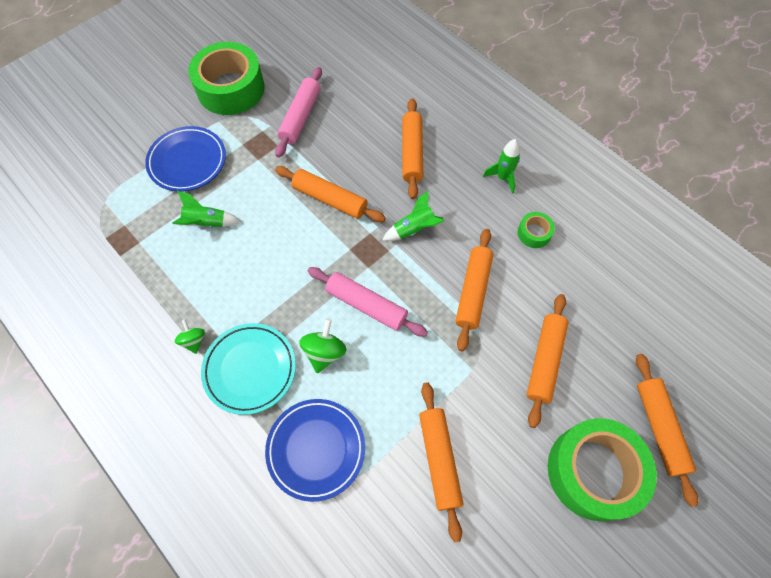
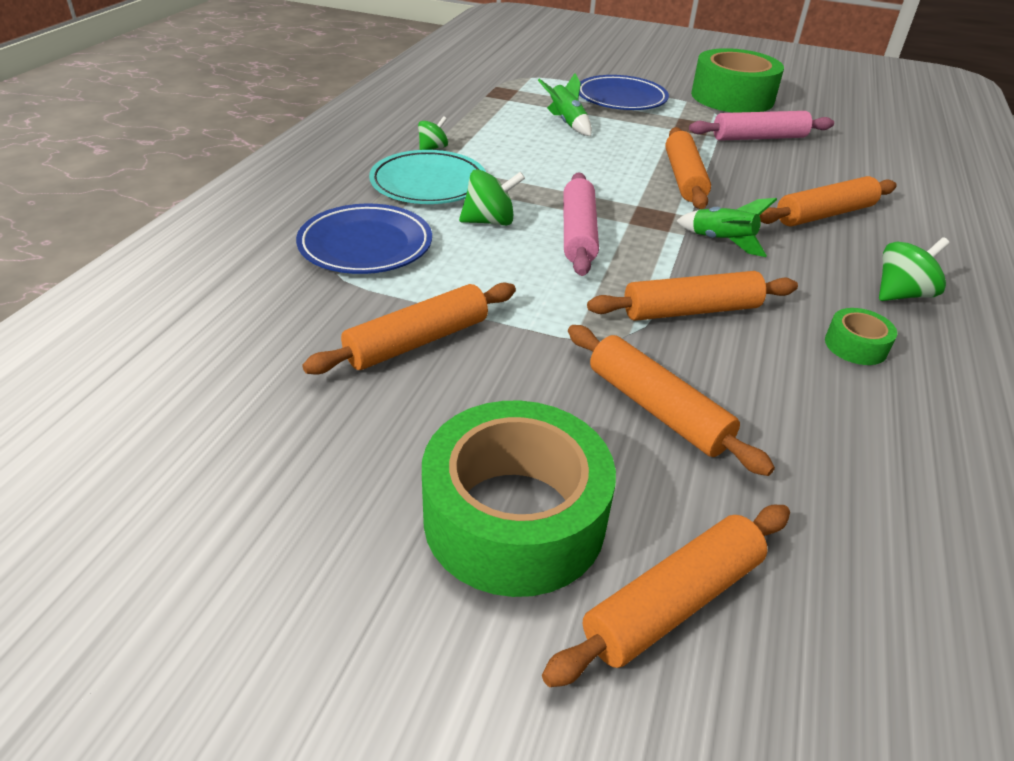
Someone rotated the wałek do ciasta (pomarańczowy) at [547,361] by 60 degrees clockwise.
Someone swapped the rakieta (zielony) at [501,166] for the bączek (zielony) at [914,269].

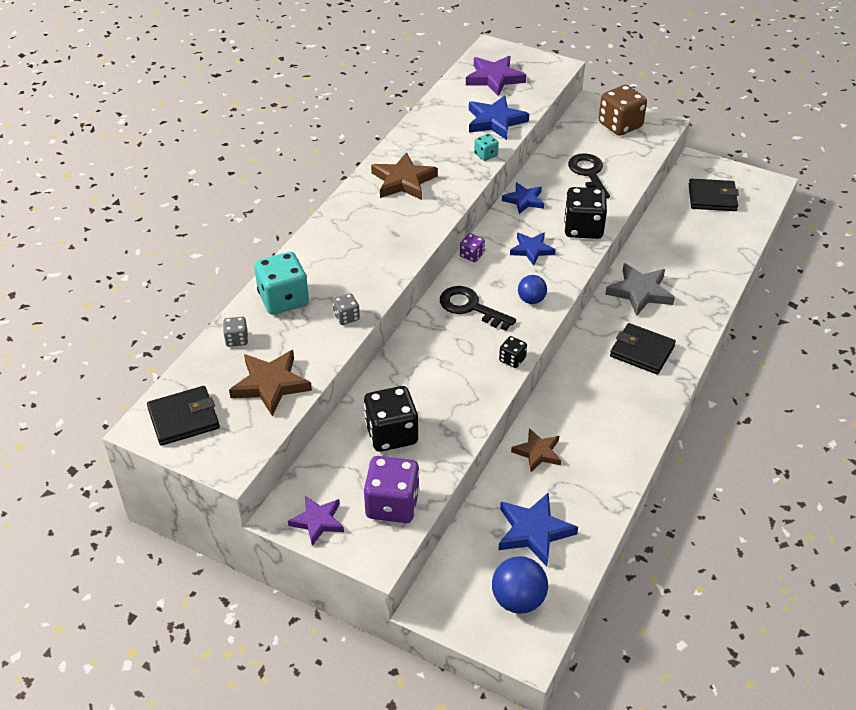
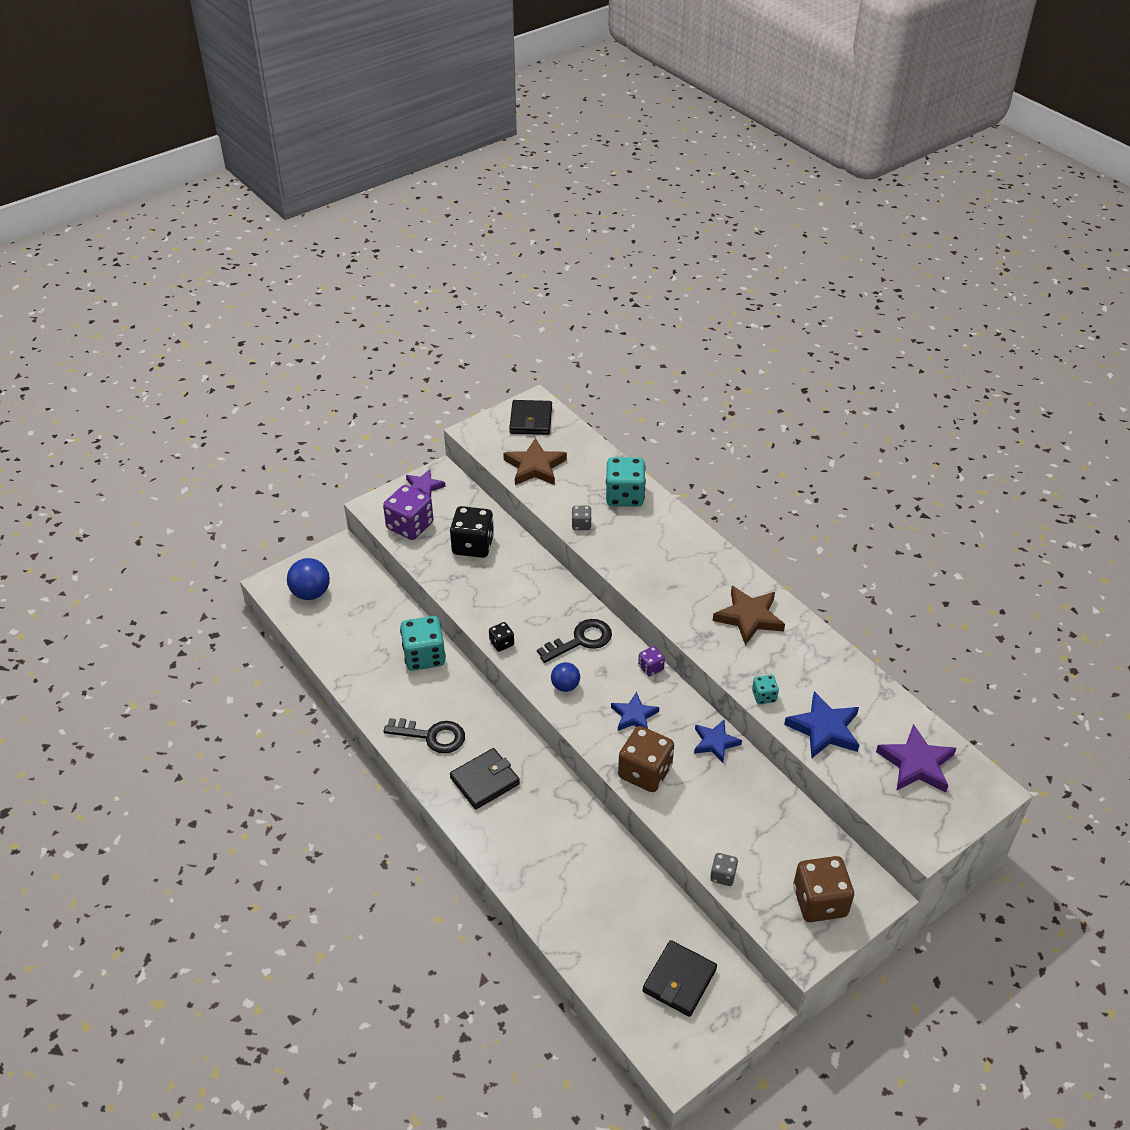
Someone carried the klucz (czarny) from [589,176] to [424,735].
Someone swapped the gwiazda (brązowy) at [536,450] for the kostka do gry (turkusowy) at [423,643].
Someone repainted the kostka do gry (czarny) at [585,213], which became the kostka do gry (brązowy) at [646,759].
Someone carried the kostka do gry (szary) from [235,332] to [724,869].
Someone took away the gwiazda (niebieski) at [538,529].
Someone took away the gwiazda (szary) at [640,289].

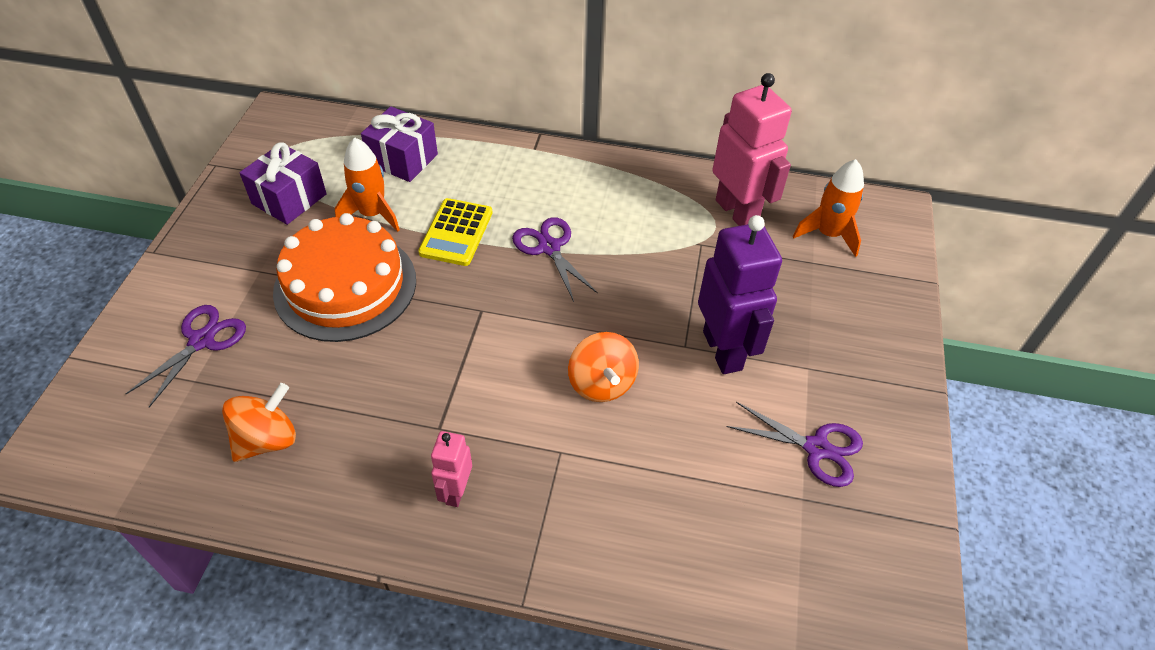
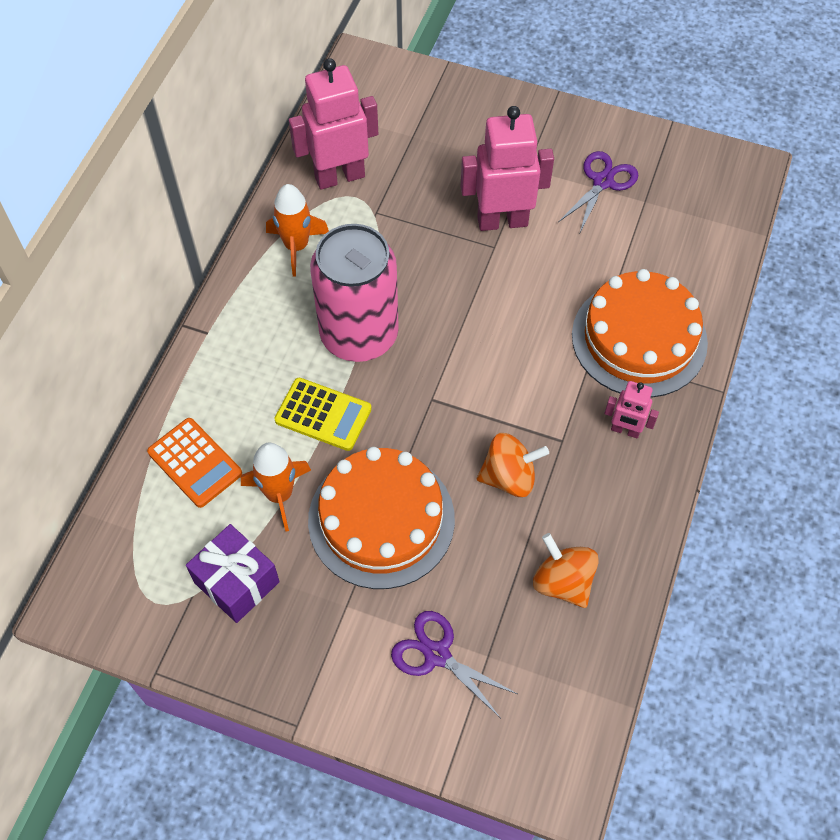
Someone swapped the prezent (fioletowy) at [399,144] for the kalkulator (pomarańczowy) at [194,463].
Someone carried the rakieta (pomarańczowy) from [828,208] to [297,230].
Someone swapped the nożyczki (fioletowy) at [555,259] for the puszka (różowy) at [354,293].
Someone repainted the robot (fioletowy) at [740,294], which became the robot (różowy) at [507,168].
Someone carried the bączek (pomarańczowy) from [603,367] to [513,465].
Someone put down the tort (pomarańczowy) at [640,333].

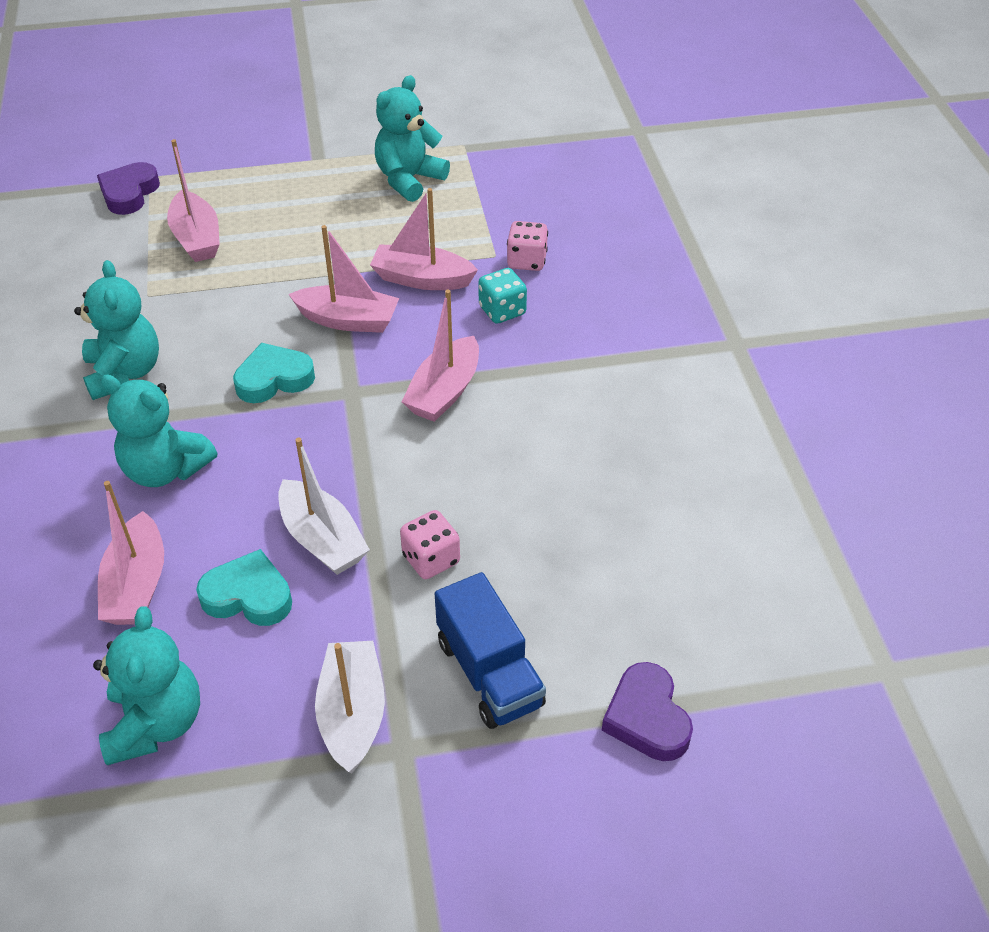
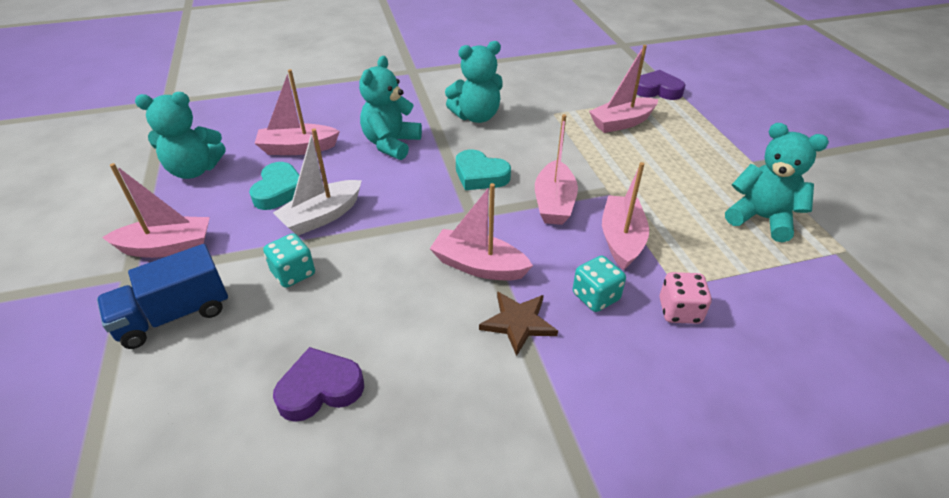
Someone repainted the łódka (biały) at [350,707], which became the łódka (różowy) at [156,210].
Someone repainted the kostka do gry (różowy) at [430,544], which became the kostka do gry (turkusowy) at [289,260].
Someone carried the serce (fioletowy) from [647,711] to [318,384].
Someone rotated the serce (turkusowy) at [274,373] by 150 degrees clockwise.
Someone put down the gwiazda (brązowy) at [518,323].

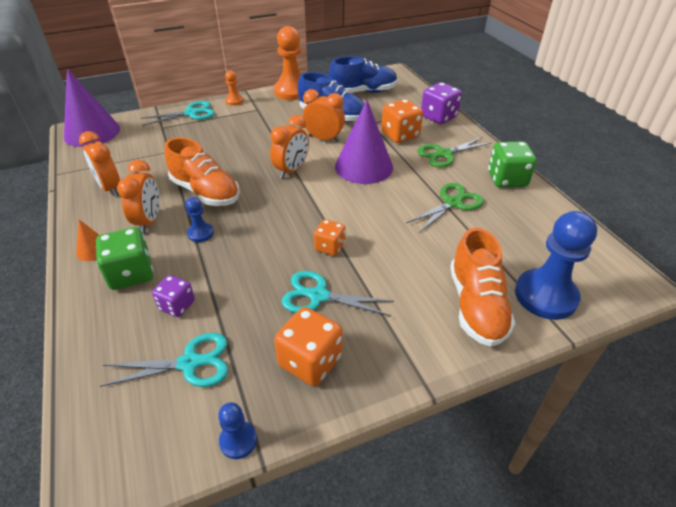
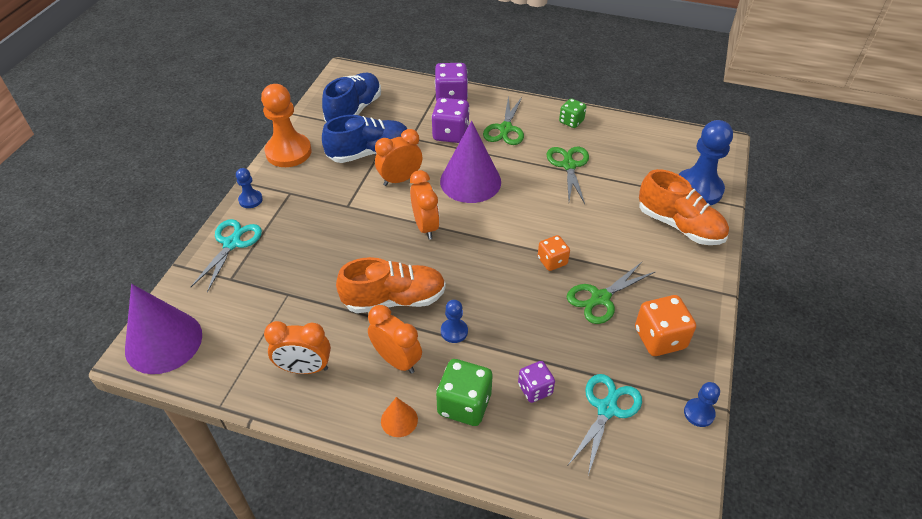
Someone repainted the pionek (pomarańczowy) at [234,88], which became the pionek (niebieski) at [249,188].
Someone repainted the kostka do gry (pomarańczowy) at [402,121], which became the kostka do gry (fioletowy) at [450,120].
Someone scaled the kostka do gry (zielony) at [512,164] by 0.62.
Someone repainted the nożyczki (turkusowy) at [338,293], which became the nożyczki (zielony) at [611,293].

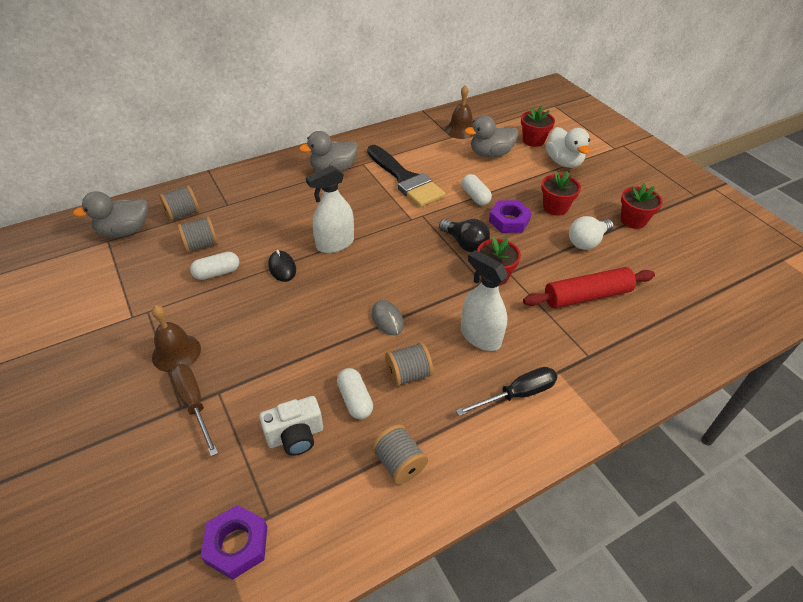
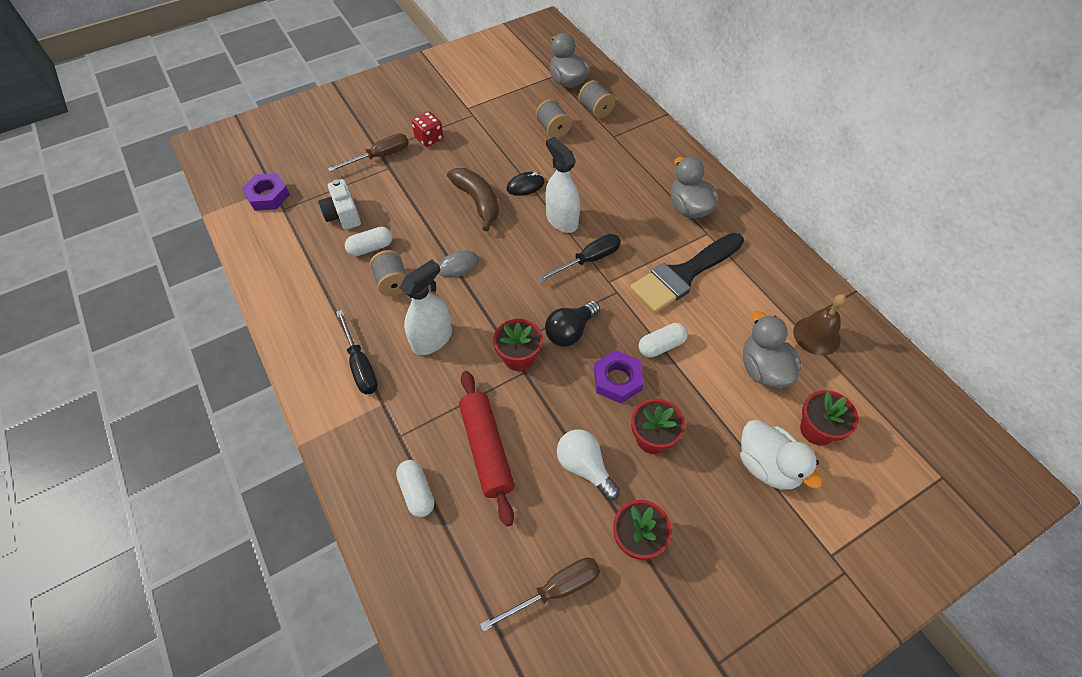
Someone carried the kapsułka (biały) from [214,266] to [415,488].
Someone swapped the dzwonek (brązowy) at [176,338] for the kostka do gry (czerwony) at [427,129].
Someone put down the banan (brązowy) at [473,199].
Someone put down the śrubokręt (brązowy) at [540,594].
Someone put down the śrubokręt (czarny) at [579,258].
Someone rotated the kaczka (biały) at [568,147] by 105 degrees counterclockwise.
Someone took away the szpulka (szary) at [400,454].

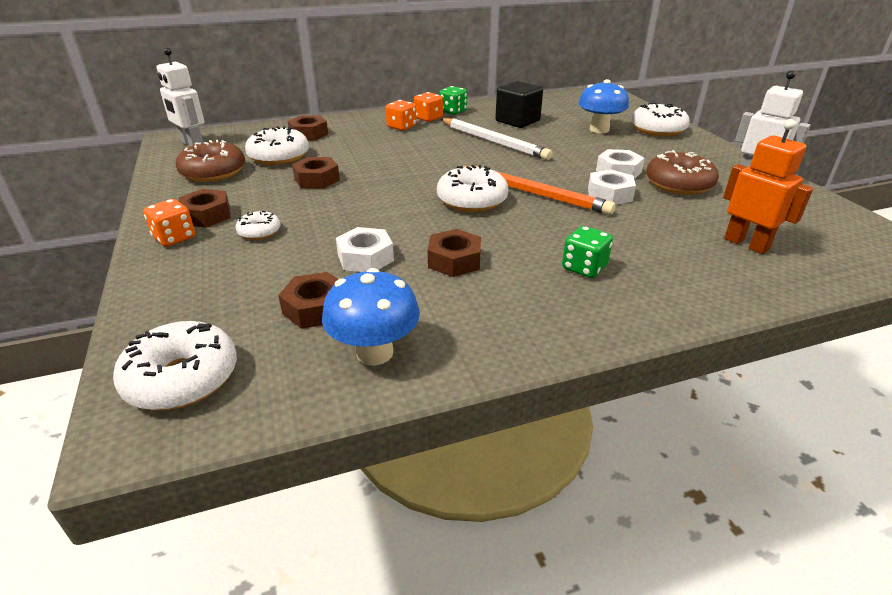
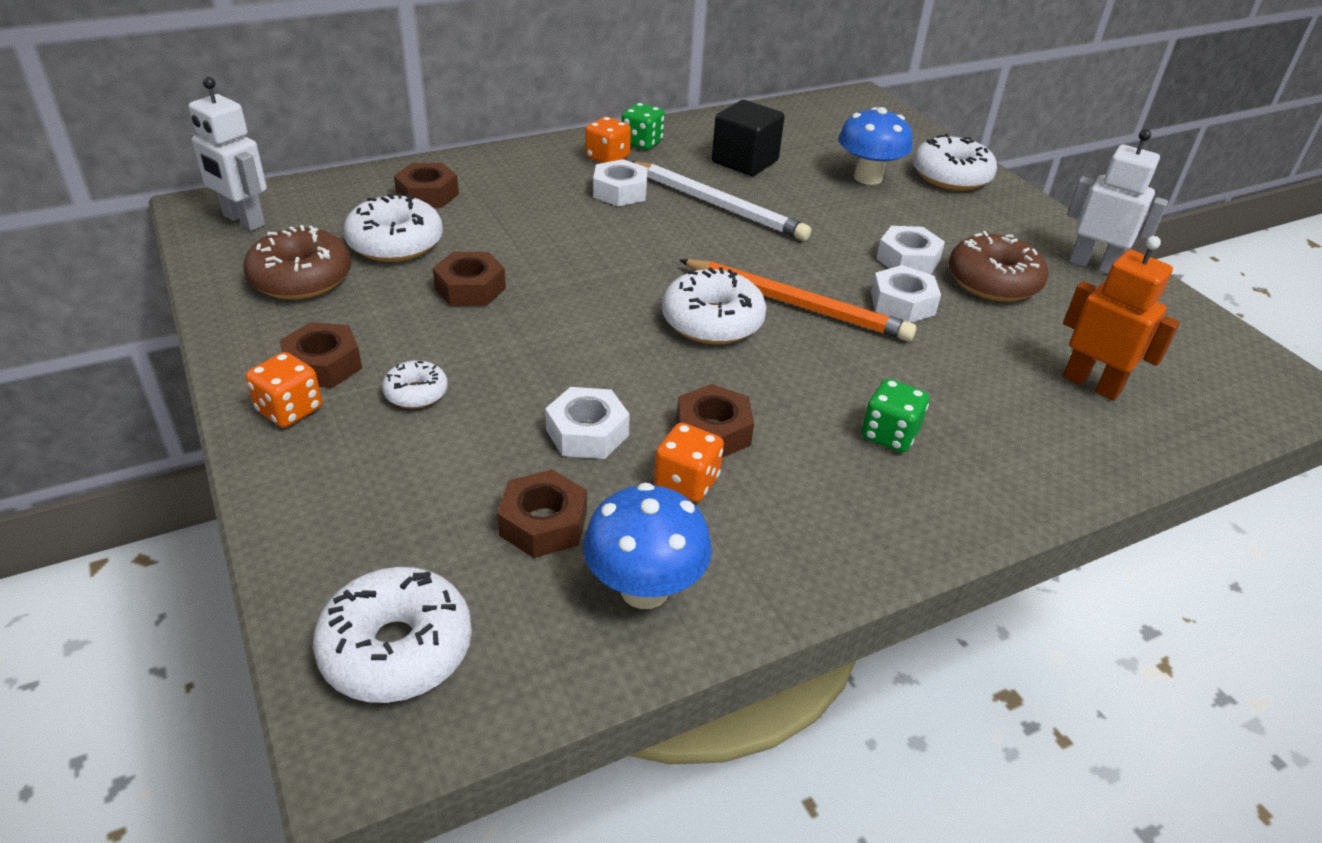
Someone put down the nakrętka (biały) at [620,182].
Someone carried the kostka do gry (pomarańczowy) from [401,115] to [689,462].

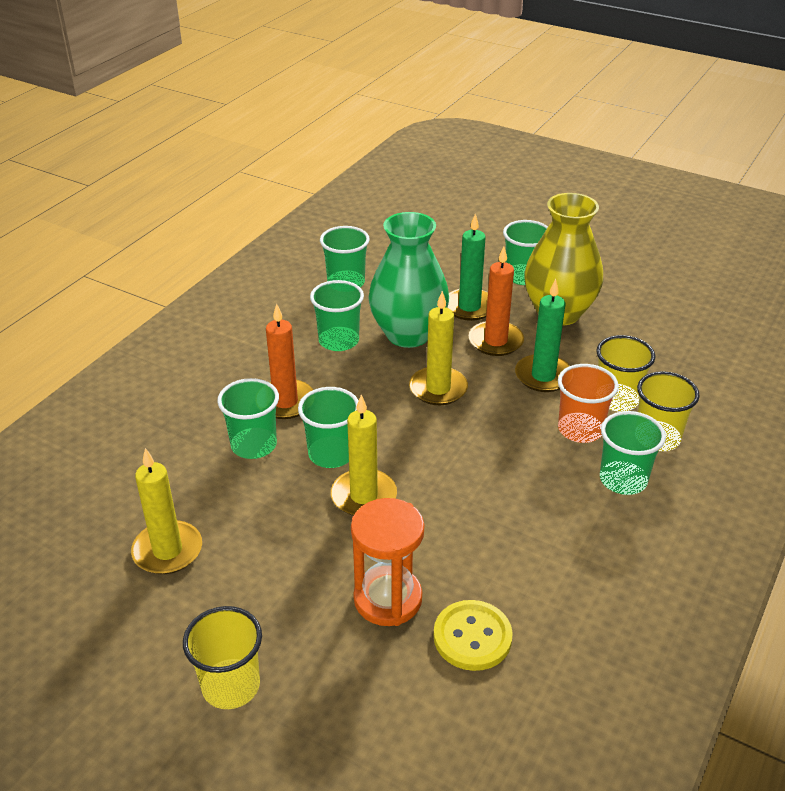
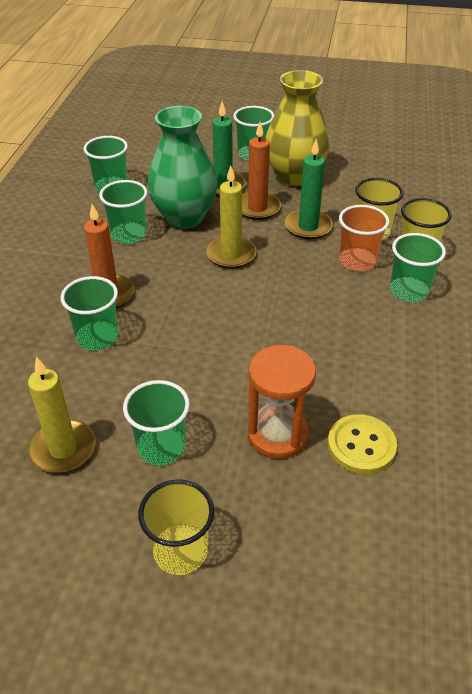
Someone carried the szklanka (zielony) from [328,427] to [156,422].
Someone took away the świeca (żółty) at [364,455].

